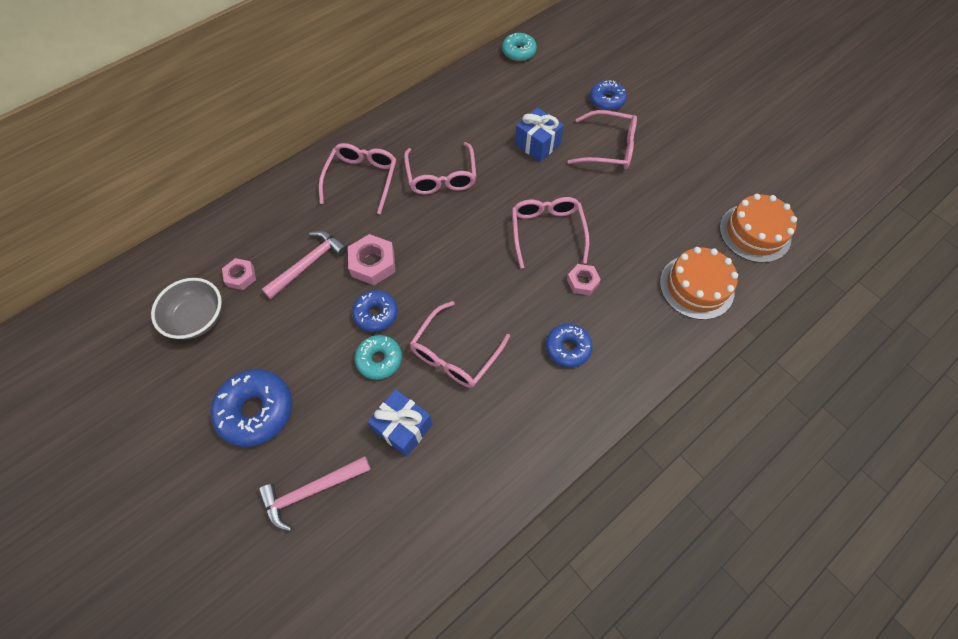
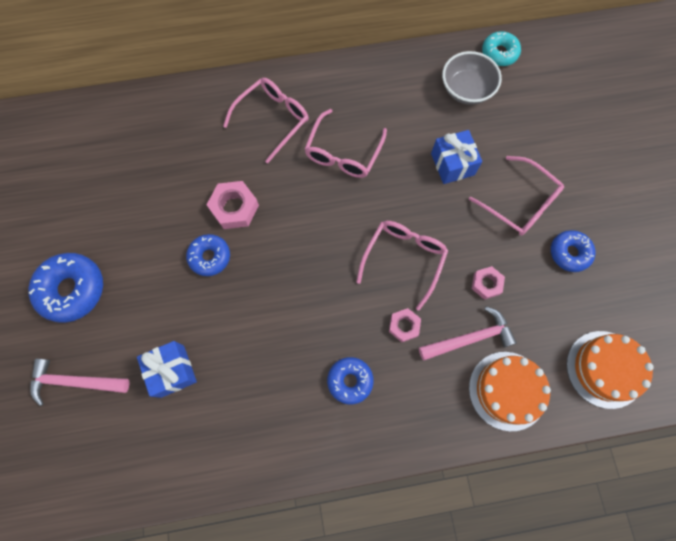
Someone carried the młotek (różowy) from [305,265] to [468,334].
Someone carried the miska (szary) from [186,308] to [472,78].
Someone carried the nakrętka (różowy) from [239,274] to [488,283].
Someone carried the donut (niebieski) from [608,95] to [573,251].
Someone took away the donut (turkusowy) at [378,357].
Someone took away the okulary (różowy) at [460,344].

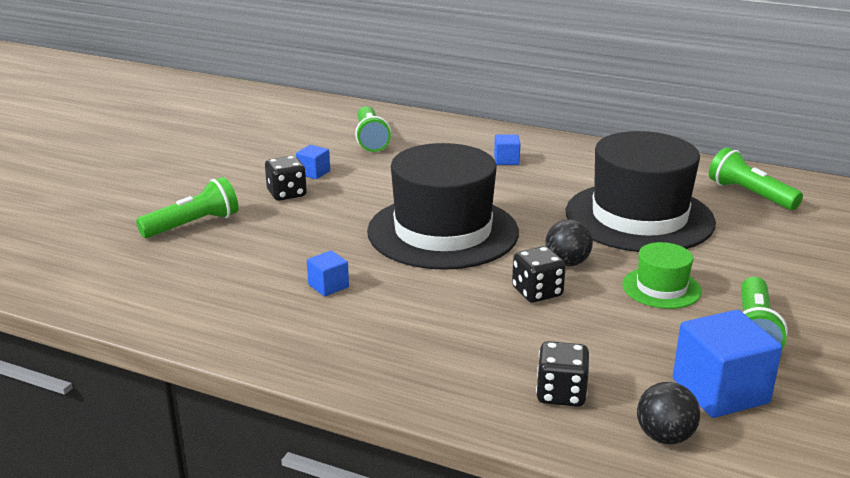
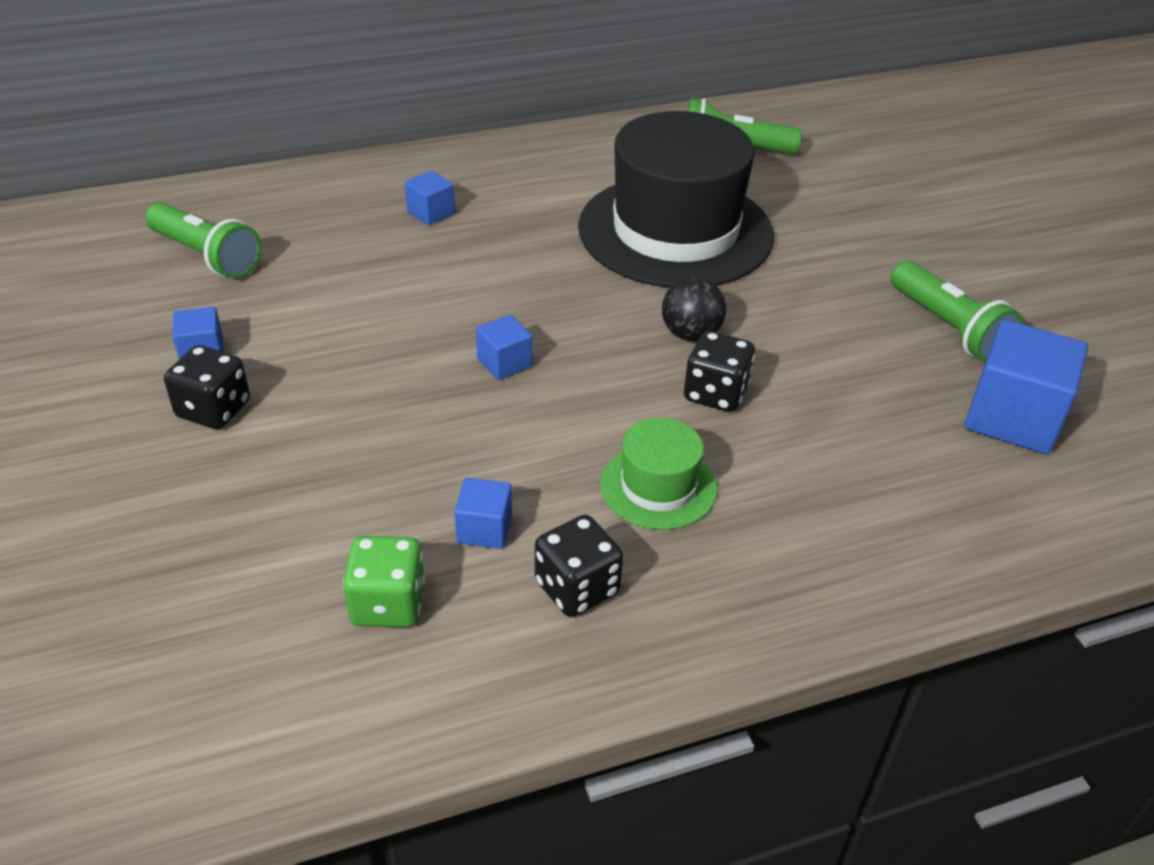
Someone put down the kostka do gry (zielony) at [384,582].
Someone swapped the kapelusz (czarny) at [443,206] for the sześcian (niebieski) at [504,347].
Someone carried the kostka do gry (czarny) from [563,374] to [579,566].
Someone carried the kapelusz (zielony) from [662,275] to [658,474].
Someone took away the latarka (zielony) at [187,207].
Someone took away the piłka (czarny) at [668,413].

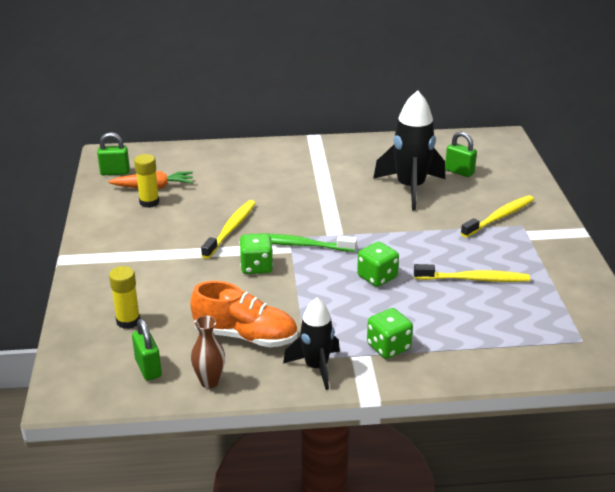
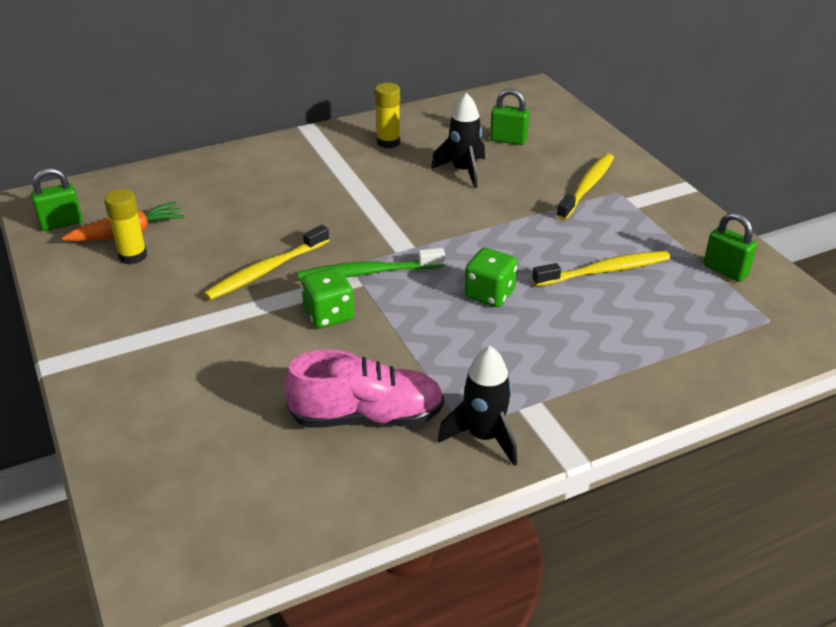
Someone rotated the szczoteczka do zębów (żółty) at [228,229] by 135 degrees counterclockwise.
Someone repainted the but (pomarańczowy) at [243,314], which became the but (różowy) at [364,389].
Someone carried the klej w sztyfcie (żółty) from [124,297] to [387,115].
Someone scaled the rakieta (czarny) at [409,150] by 0.63.
Someone carried the kłódka (zielony) from [147,350] to [730,247].
Someone took away the wazon (brązowy) at [208,352].
Someone took away the kostka do gry (zielony) at [390,333].

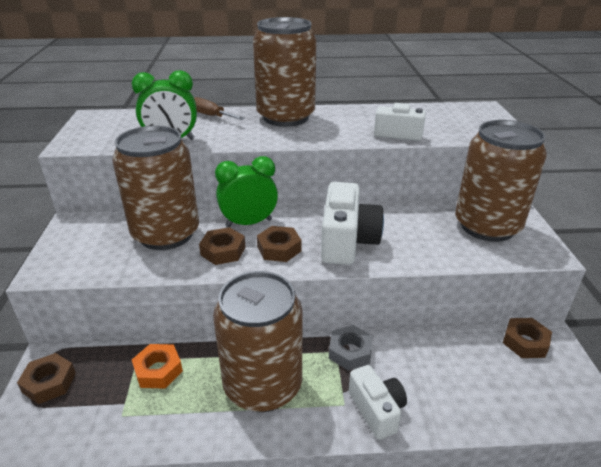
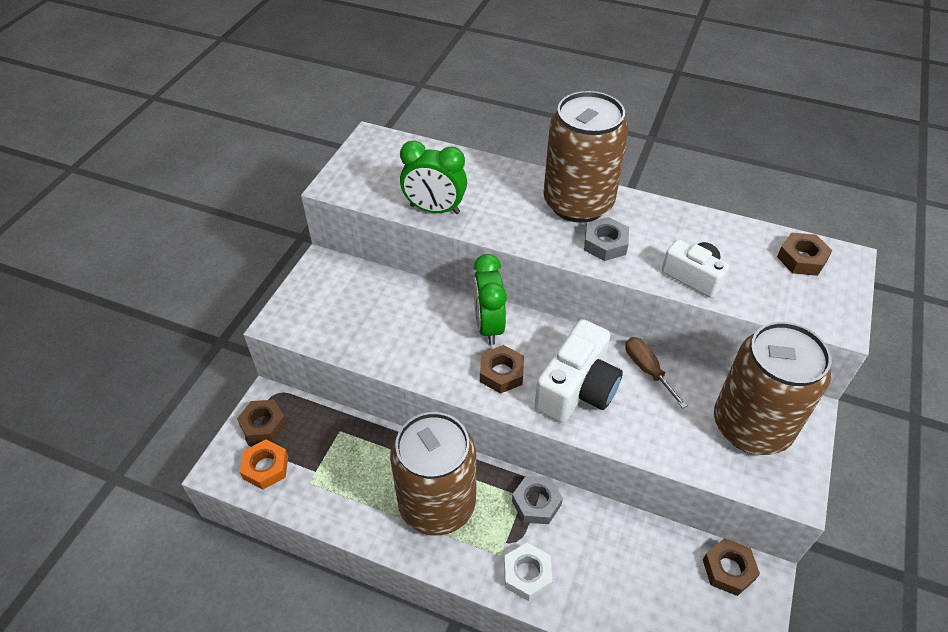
Someone carried the nakrętka (pomarańczowy) from [157,366] to [264,464].
Someone rotated the budzik (zielony) at [246,191] by 105 degrees counterclockwise.
Someone swapped the aparat fotograficzny (biały) at [378,402] for the nakrętka (biały) at [528,572].
Someone put down the nakrętka (szary) at [606,239].
Someone carried the śrubokręt (brązowy) from [219,108] to [656,373].
Someone carried the nakrętka (brązowy) from [222,246] to [804,254].
Someone took away the puszka (brązowy) at [155,187].

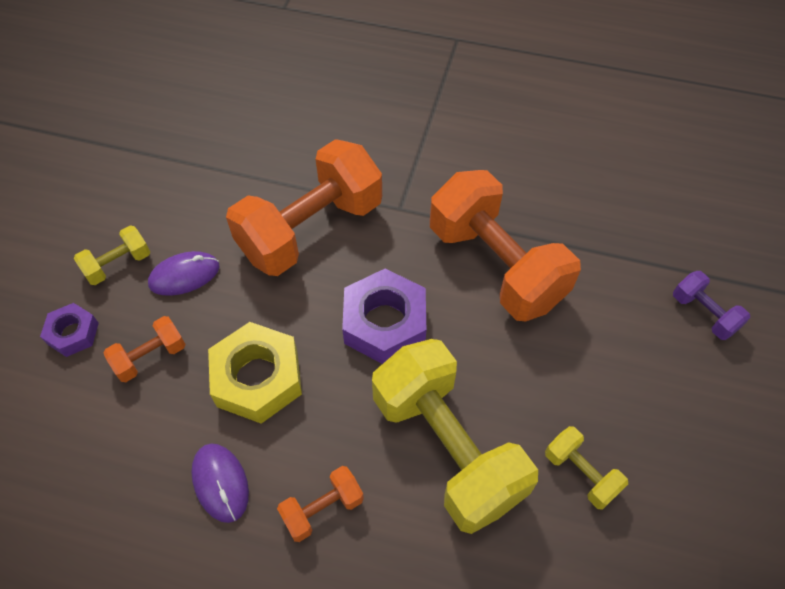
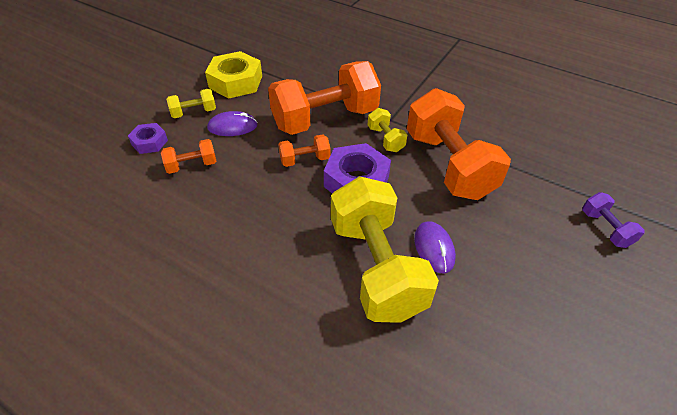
Someone carried the nakrętka (żółty) from [255,373] to [233,75].
Someone carried the hantel (pomarańczowy) from [320,504] to [304,150].
Someone carried the hantel (żółty) from [586,468] to [387,130].
Someone carried the myszka (fioletowy) from [220,483] to [435,247].

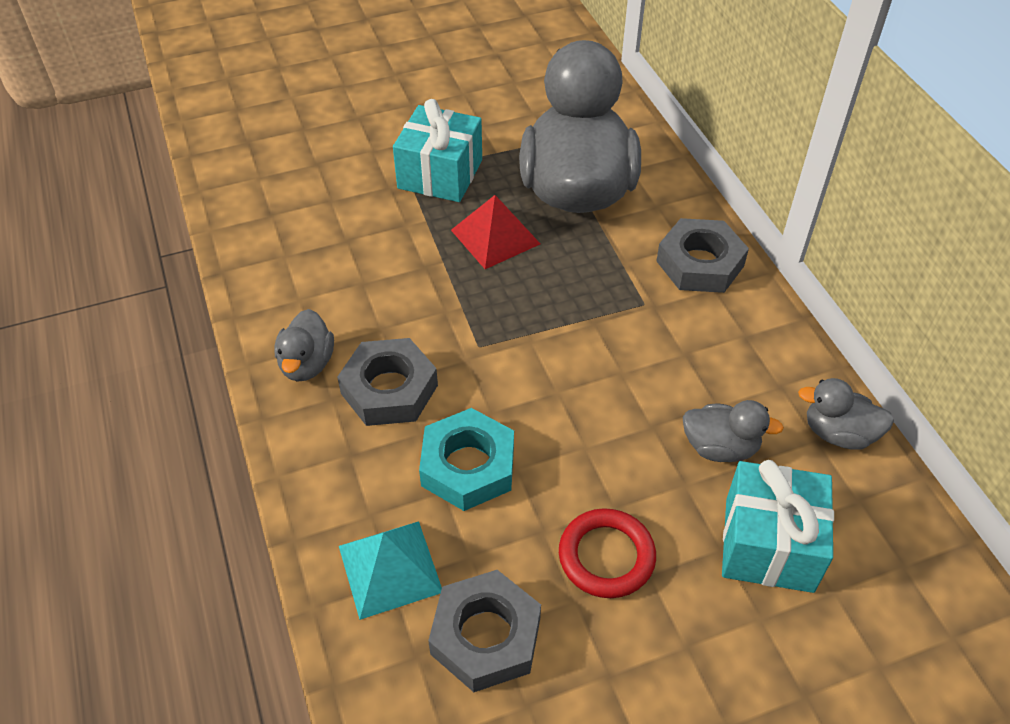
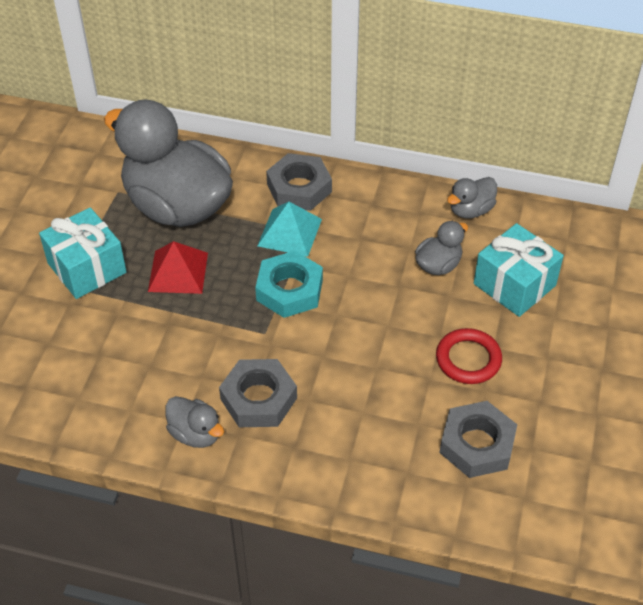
Someone carried the nakrętka (turkusowy) from [466,459] to [289,284].
Someone carried the piramida (turkusowy) from [390,570] to [289,229].

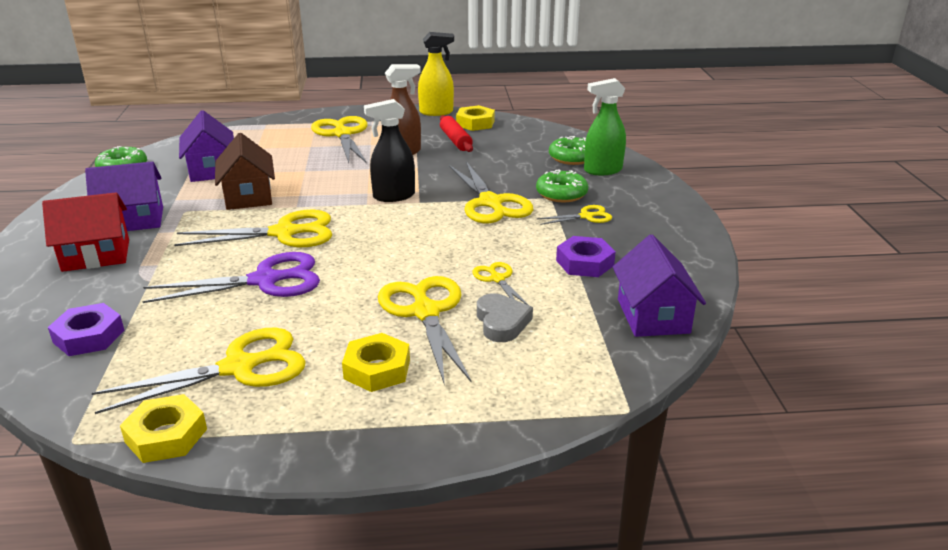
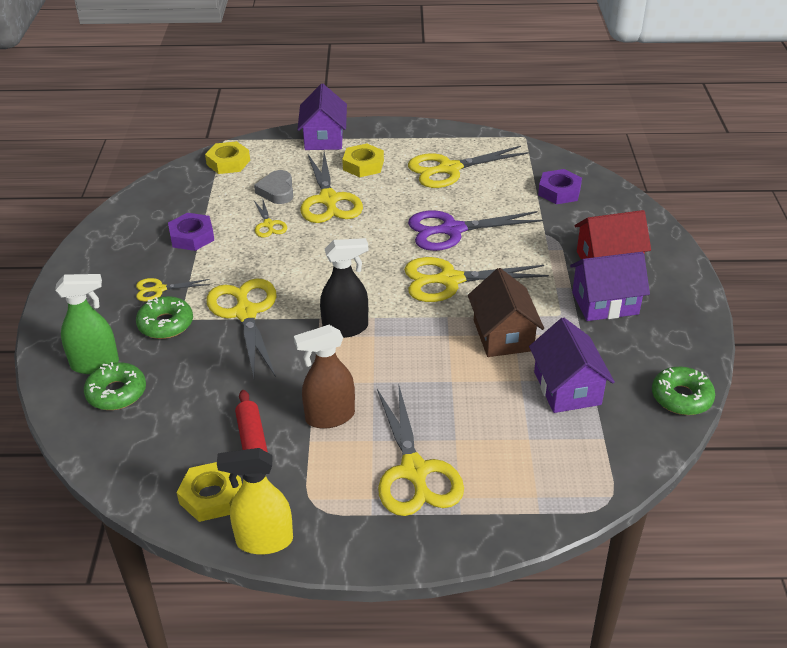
Someone carried the nakrętka (żółty) from [163,428] to [227,157].
Someone carried the domek (fioletowy) from [659,285] to [322,117].

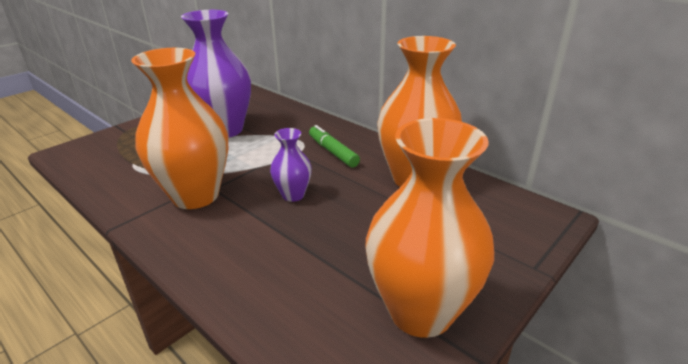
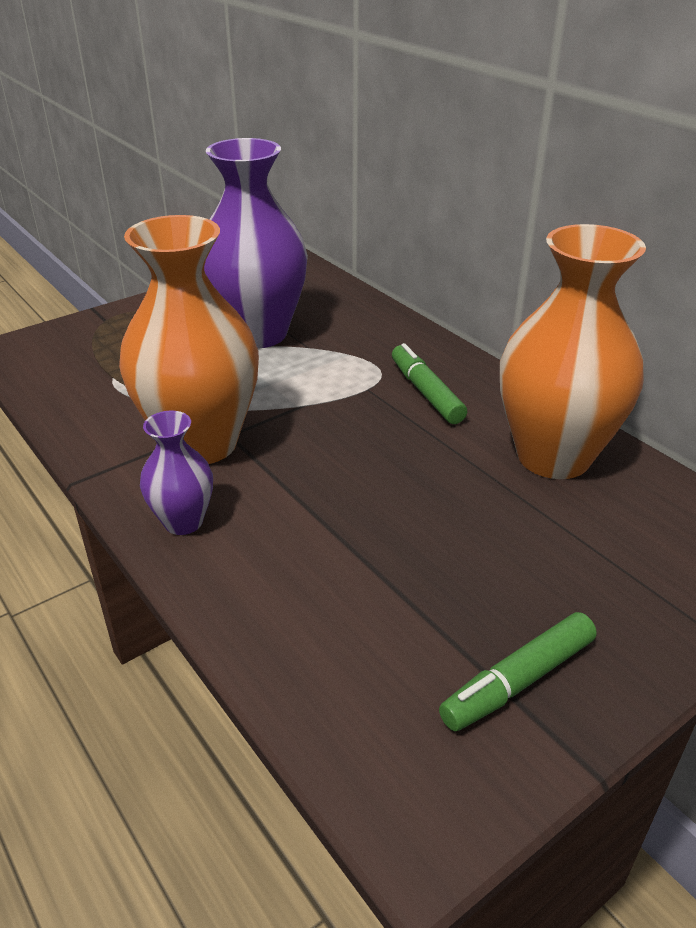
Someone carried the wazon (fioletowy) from [291,165] to [176,473].
Someone swapped the wazon (pomarańczowy) at [429,228] for the flamaster (zielony) at [518,671].

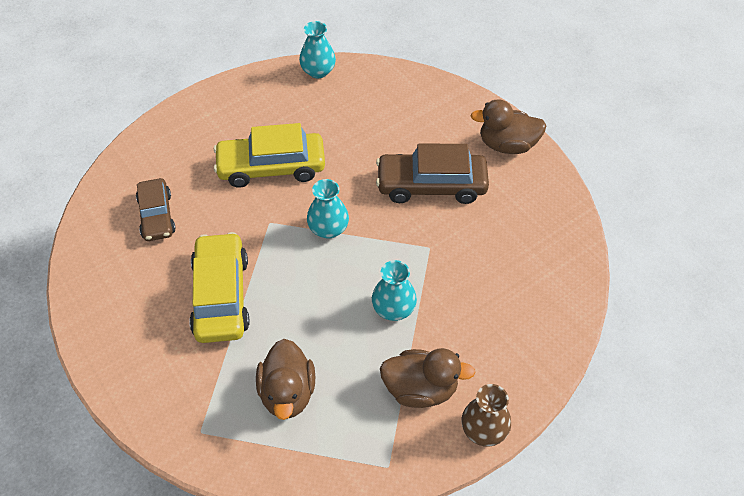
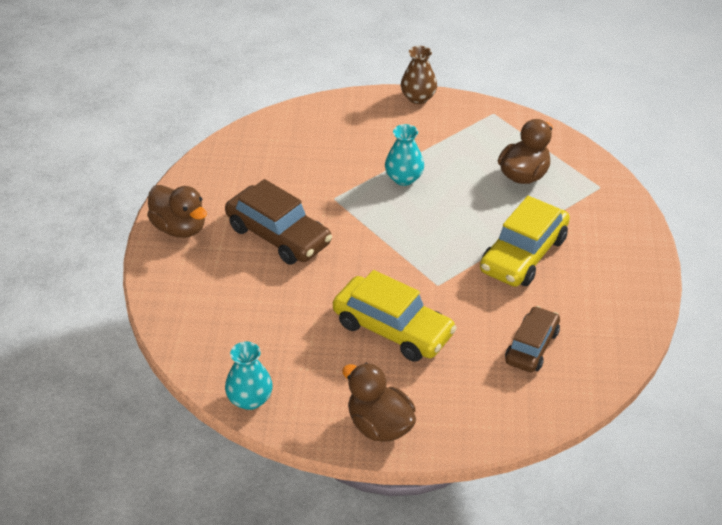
Someone carried the kaczka (brązowy) from [427,378] to [379,402].
Someone took away the wazon (turkusowy) at [328,209].

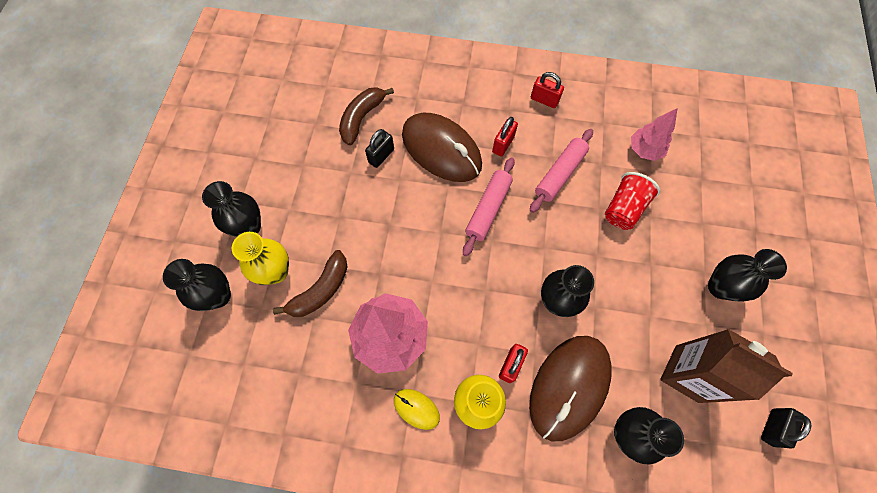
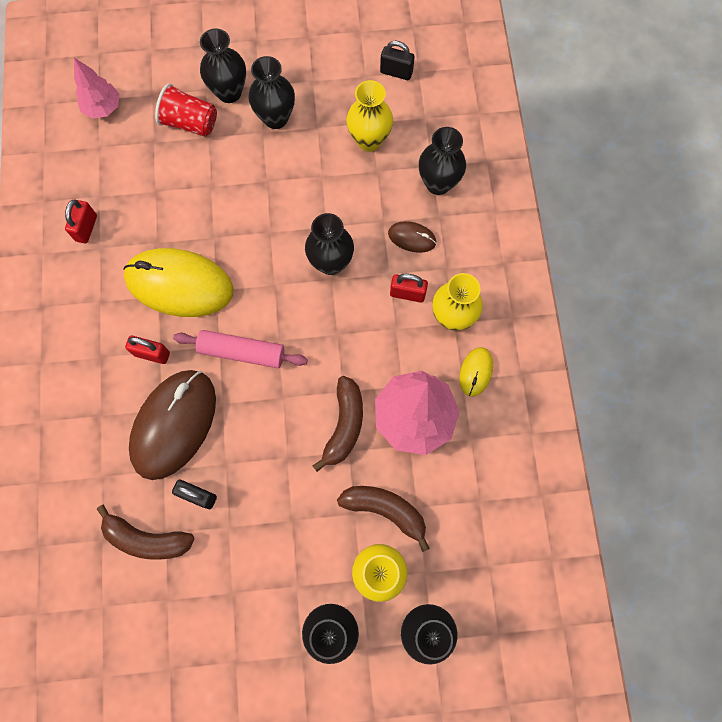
Someone carried the kłódka (czerwony) from [547,90] to [81,221].
Someone carried the drzewko (różowy) from [654,135] to [96,88].
Someone swapped the wałek do ciasta (różowy) at [561,171] for the myszka (żółty) at [179,282].
Someone carried the szklanka (czerwony) from [632,201] to [186,110].
Someone put down the wazon (czarny) at [223,65].
Someone put down the banan (brązowy) at [338,424].
Someone swapped the karton mleka (brązowy) at [726,366] for the wazon (żółty) at [369,116].
Someone scaled the myszka (brązowy) at [570,388] by 0.45.

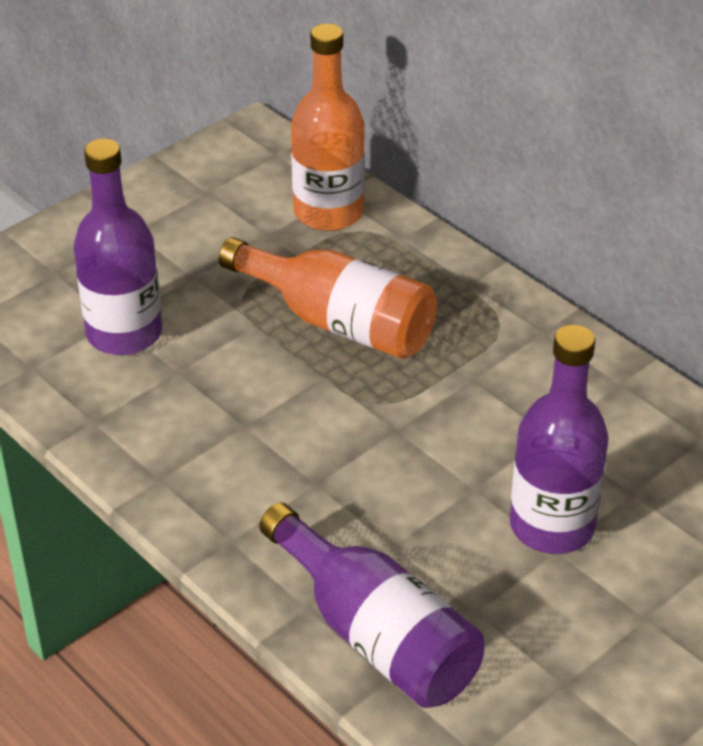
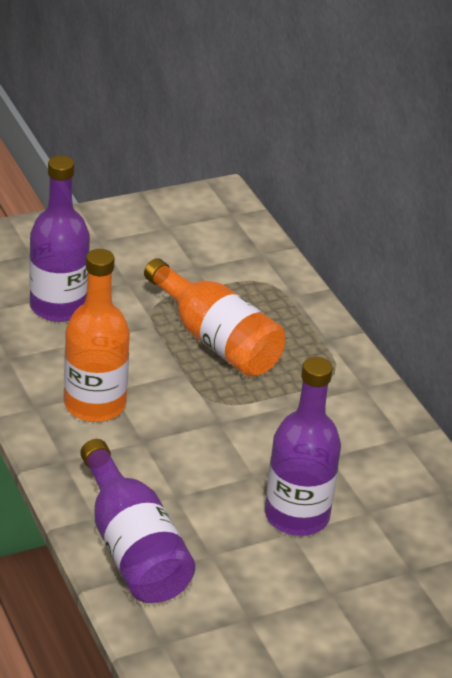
Someone carried the butelka (pomarańczowy) from [328,127] to [97,335].

